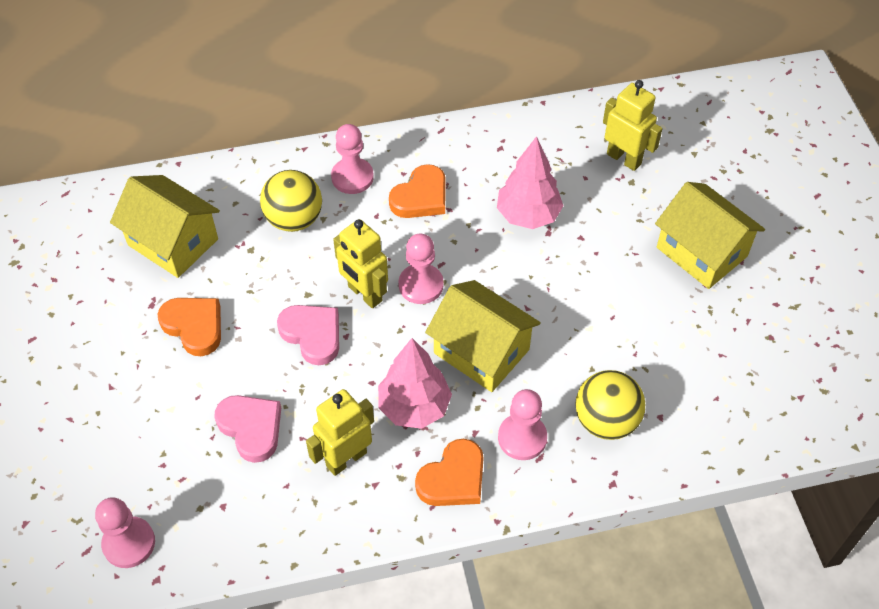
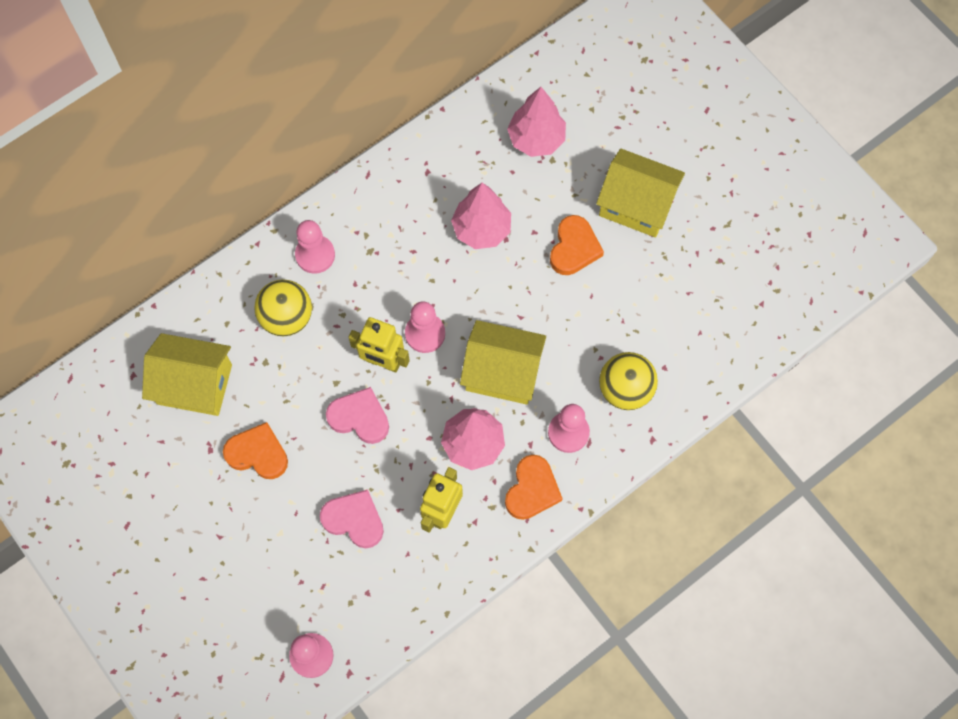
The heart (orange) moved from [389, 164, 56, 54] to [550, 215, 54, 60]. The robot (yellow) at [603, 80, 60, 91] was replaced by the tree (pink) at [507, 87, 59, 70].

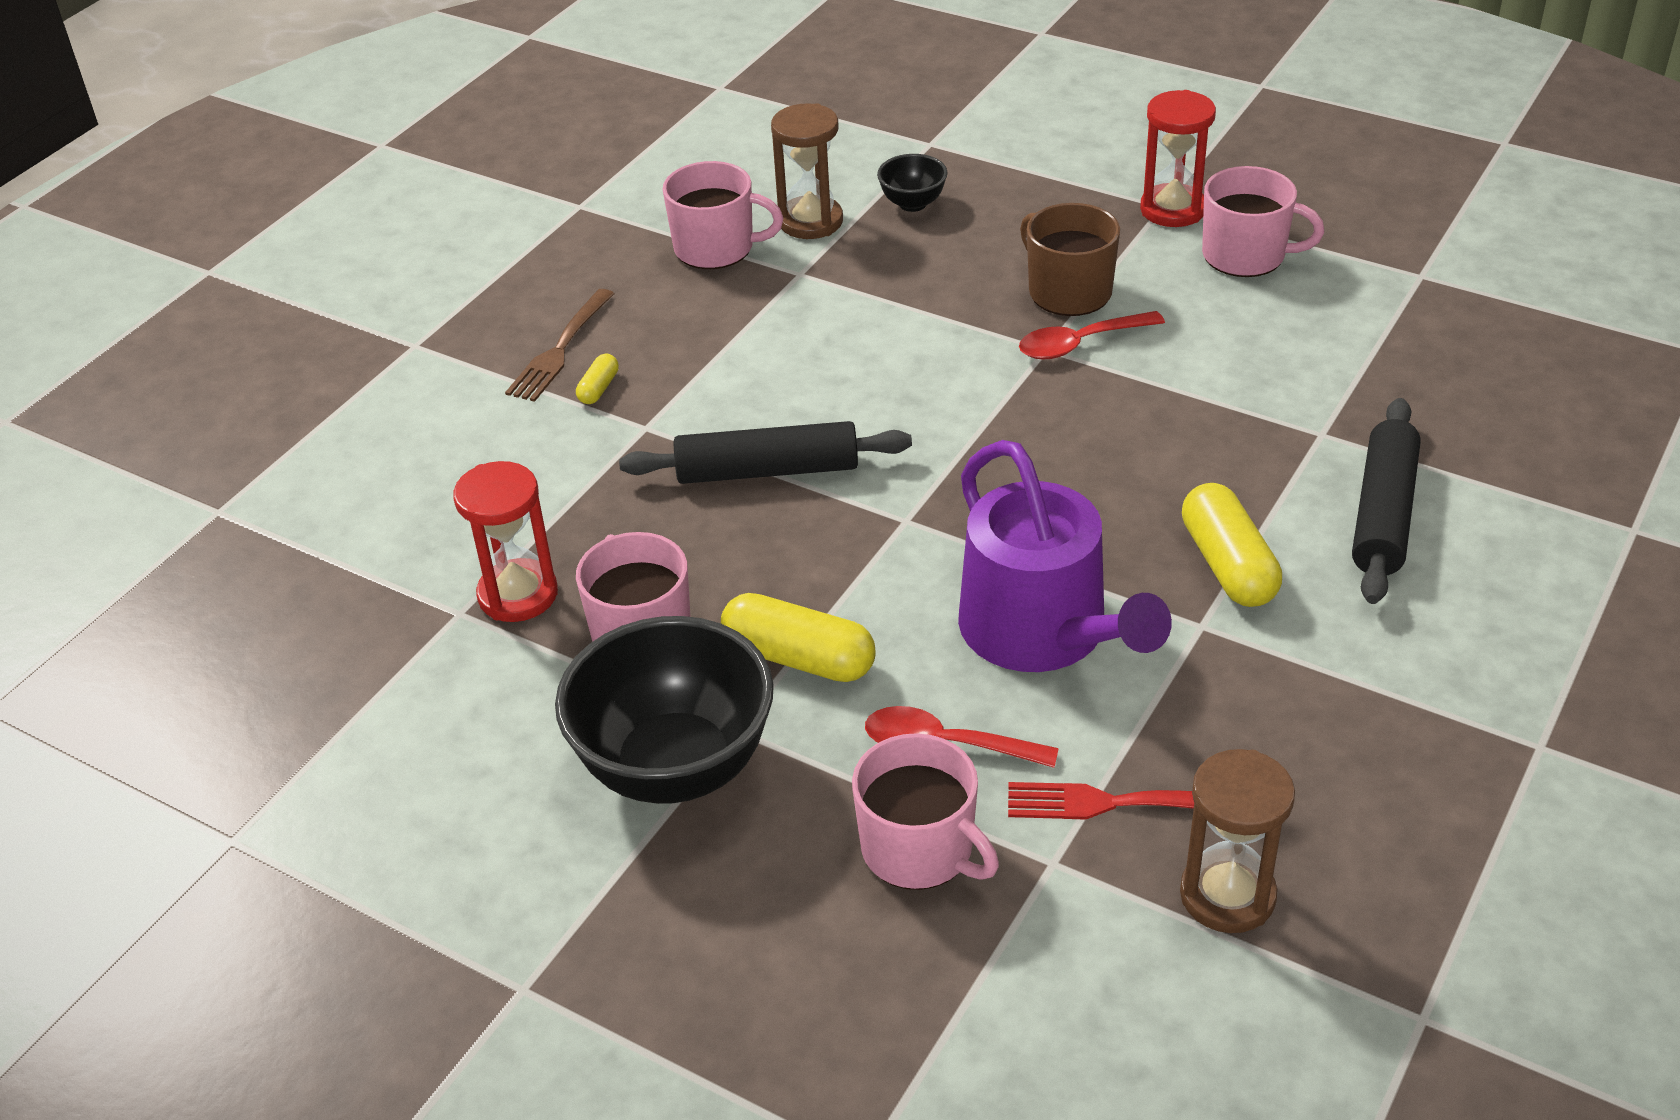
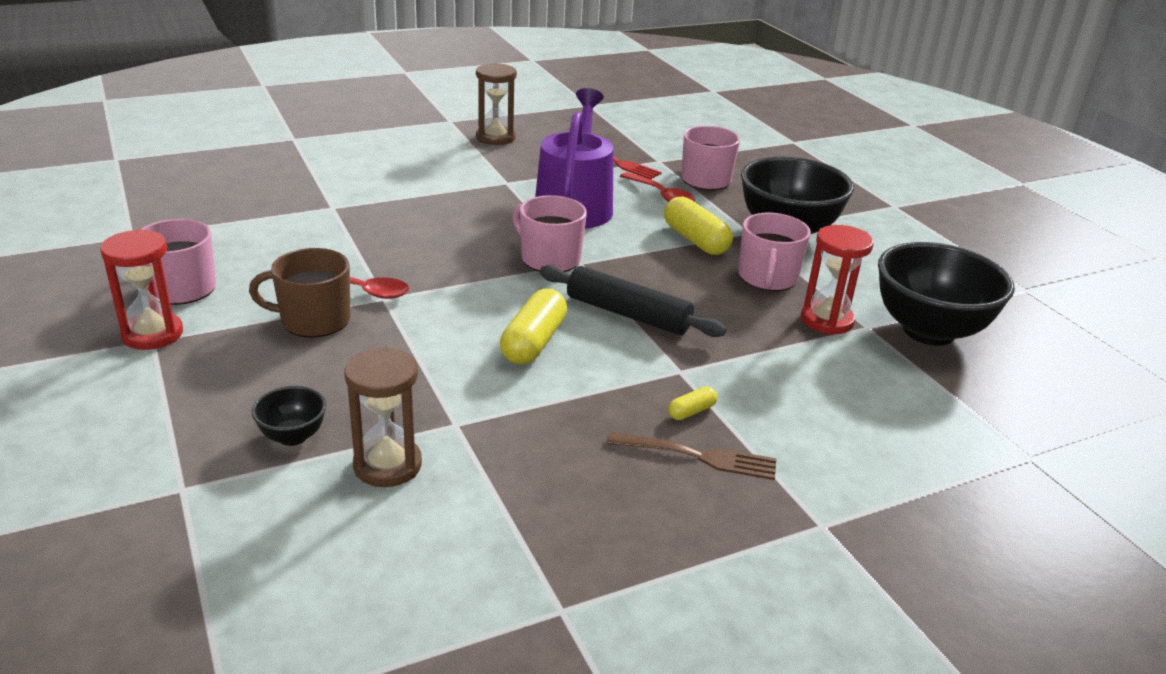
The fork (brown) at [505, 289, 109, 113] turned 45 degrees clockwise. The mug (pink) moved from [662, 161, 122, 108] to [512, 195, 75, 77]. The mug (brown) at [1020, 203, 100, 113] turned 90 degrees clockwise. The hourglass (brown) moved from [1180, 749, 115, 184] to [476, 63, 41, 82]. The capsule (yellow) moved from [1182, 483, 100, 124] to [500, 289, 67, 75]. The rolling pin (black) at [1352, 398, 69, 206] disappeared. The bowl (black) at [878, 242, 137, 104] appeared.

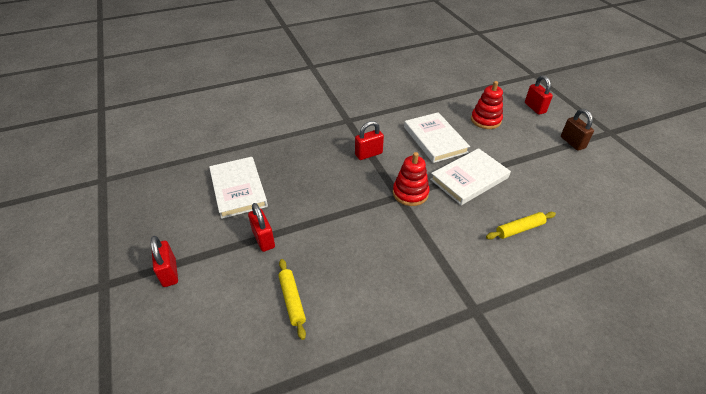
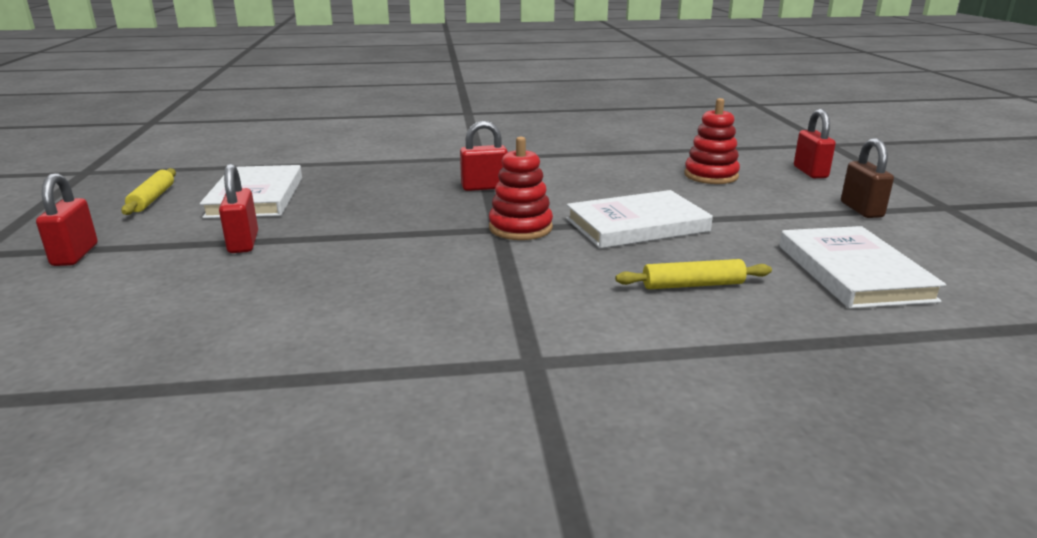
The rolling pin (yellow) moved from [278, 259, 28, 81] to [121, 168, 55, 47]. The book (white) moved from [404, 112, 66, 51] to [779, 226, 167, 83].

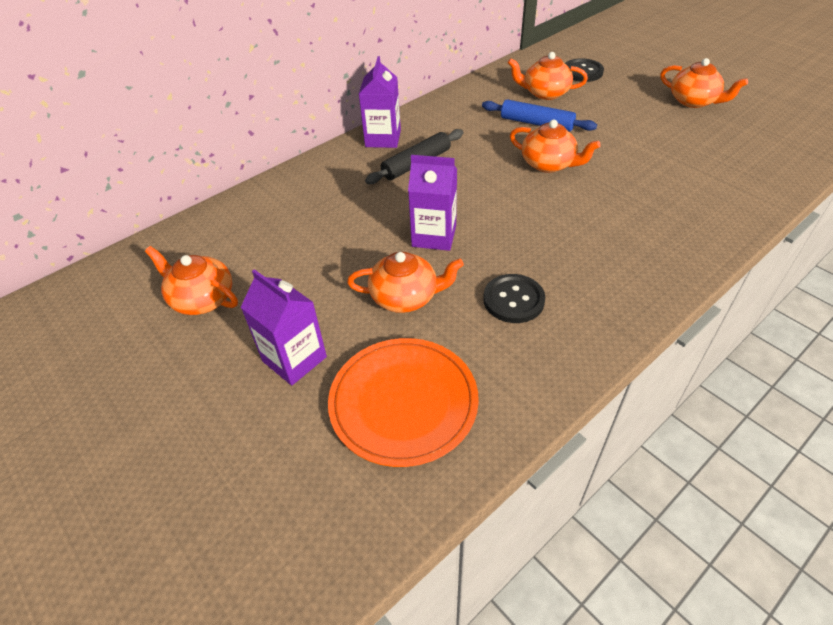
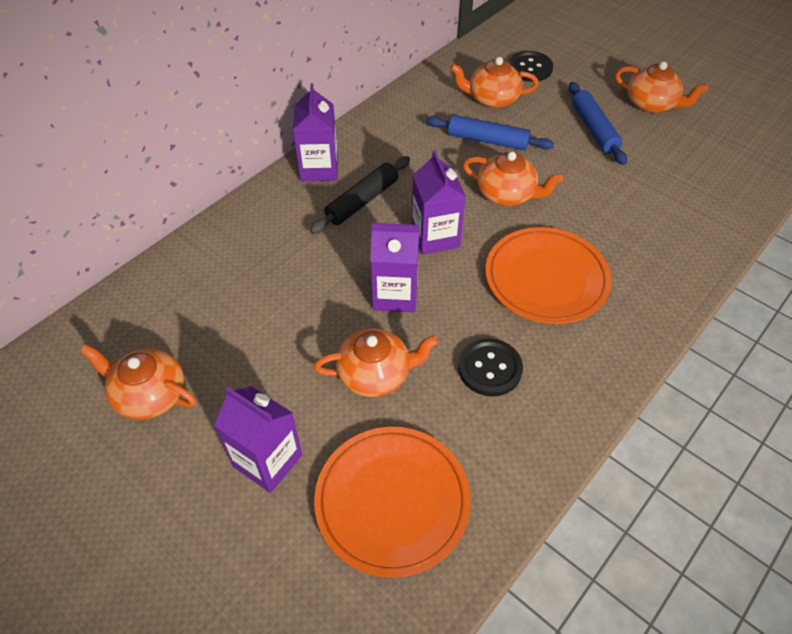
The carton (purple) at [412, 151, 54, 104] appeared. The plate (orange) at [485, 227, 127, 97] appeared. The rolling pin (blue) at [569, 82, 58, 83] appeared.

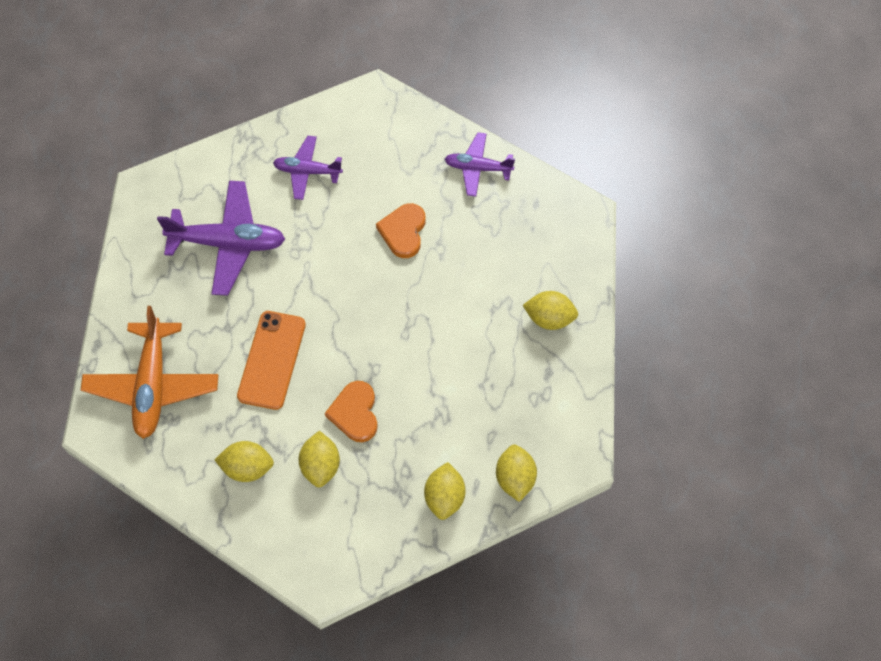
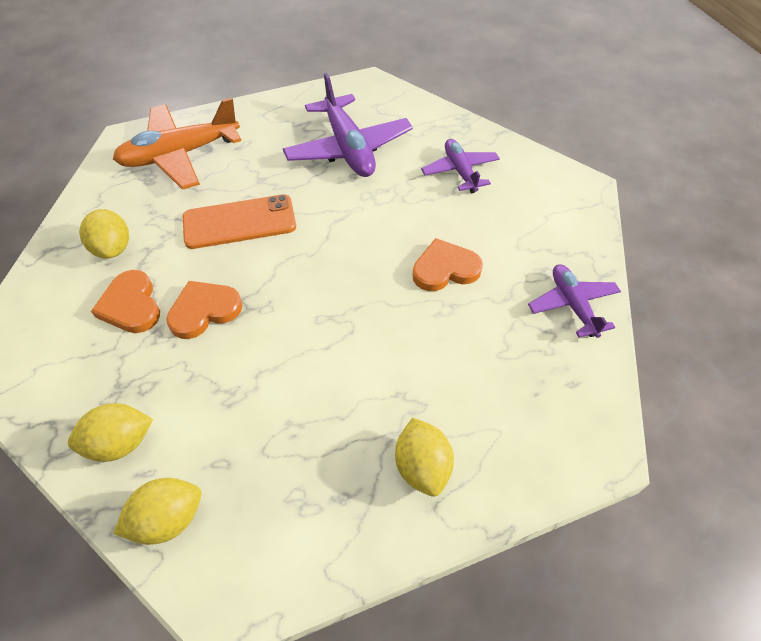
The lemon (yellow) at [298, 431, 42, 56] was replaced by the heart (orange) at [91, 270, 69, 63].

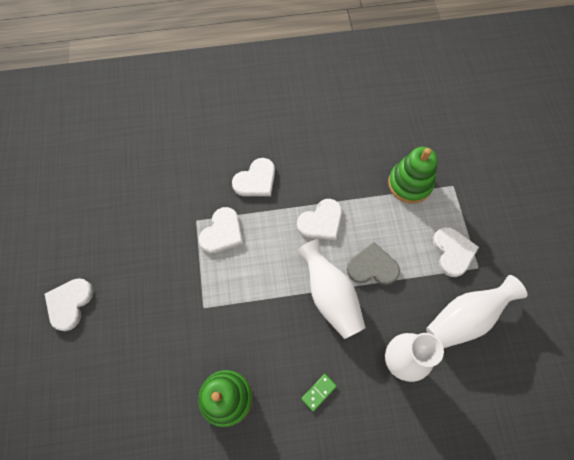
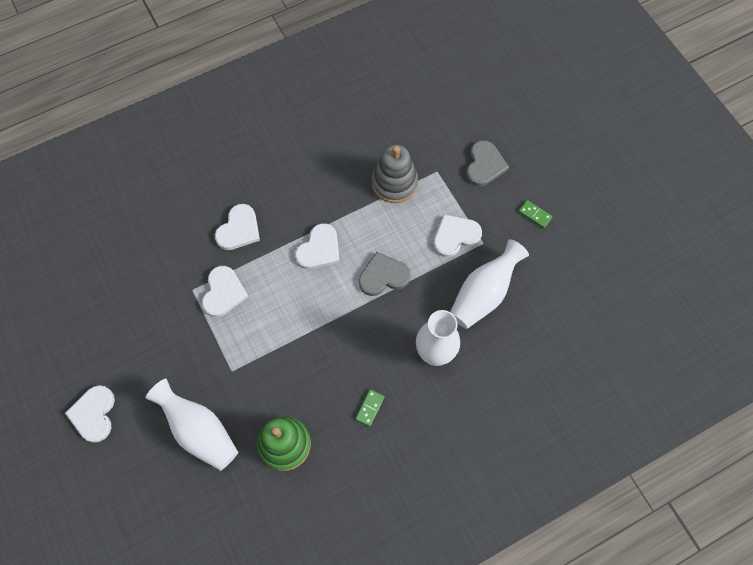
The vase (white) moved from [296, 239, 70, 100] to [145, 379, 93, 92]. The stacking toy (green) at [388, 147, 50, 56] became the stacking toy (grey) at [372, 144, 46, 59]. The heart (white) at [433, 227, 46, 50] turned 90 degrees counterclockwise. The heart (grey) at [466, 140, 43, 46] appeared. The domino (green) at [518, 200, 34, 28] appeared.

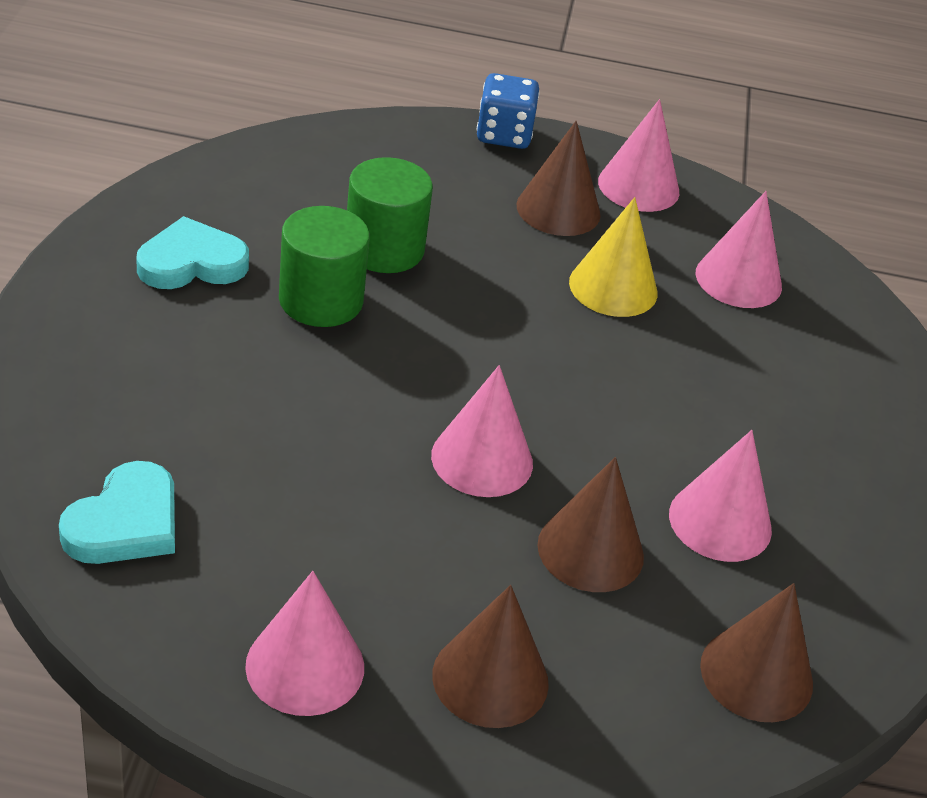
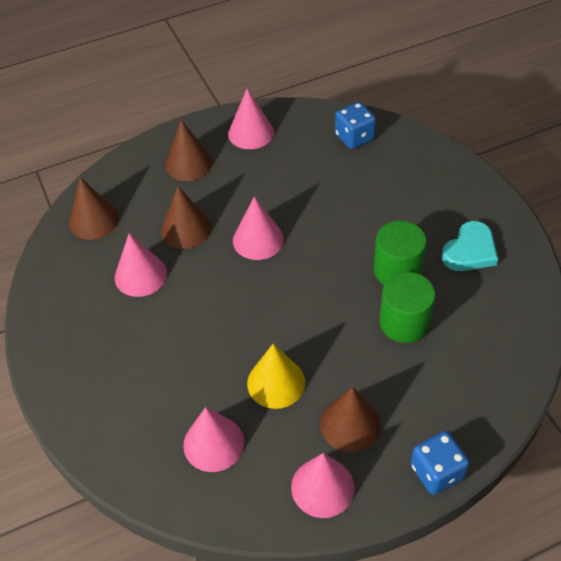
The heart (turquoise) at [59, 461, 116, 103] was replaced by the dice (blue) at [335, 102, 41, 47].

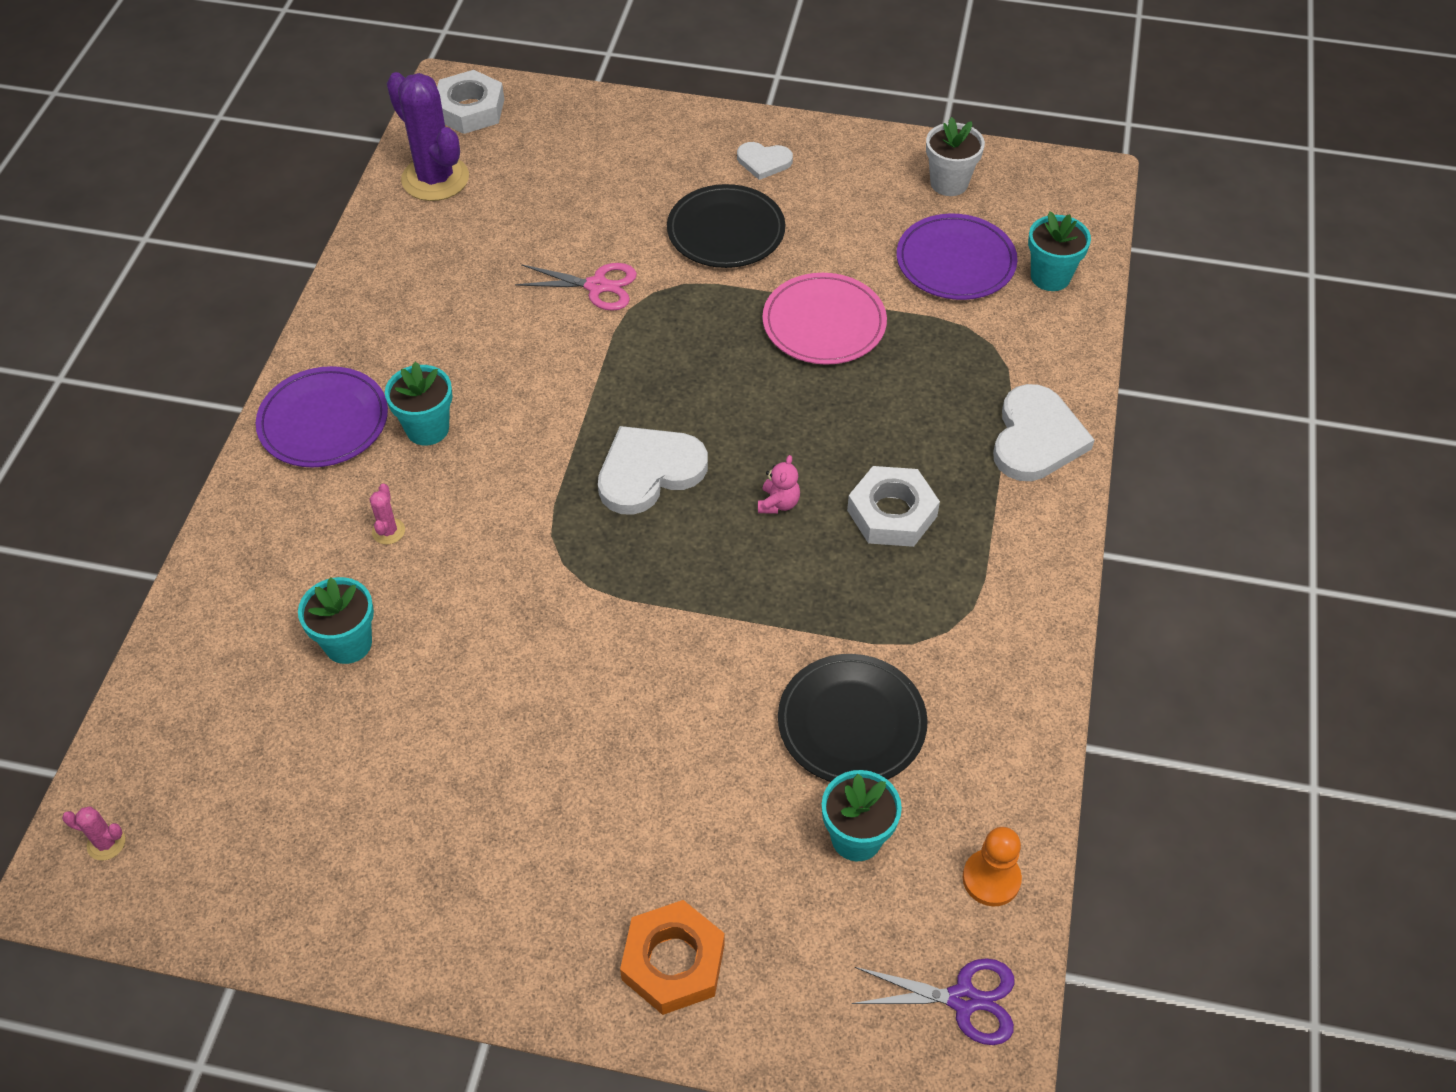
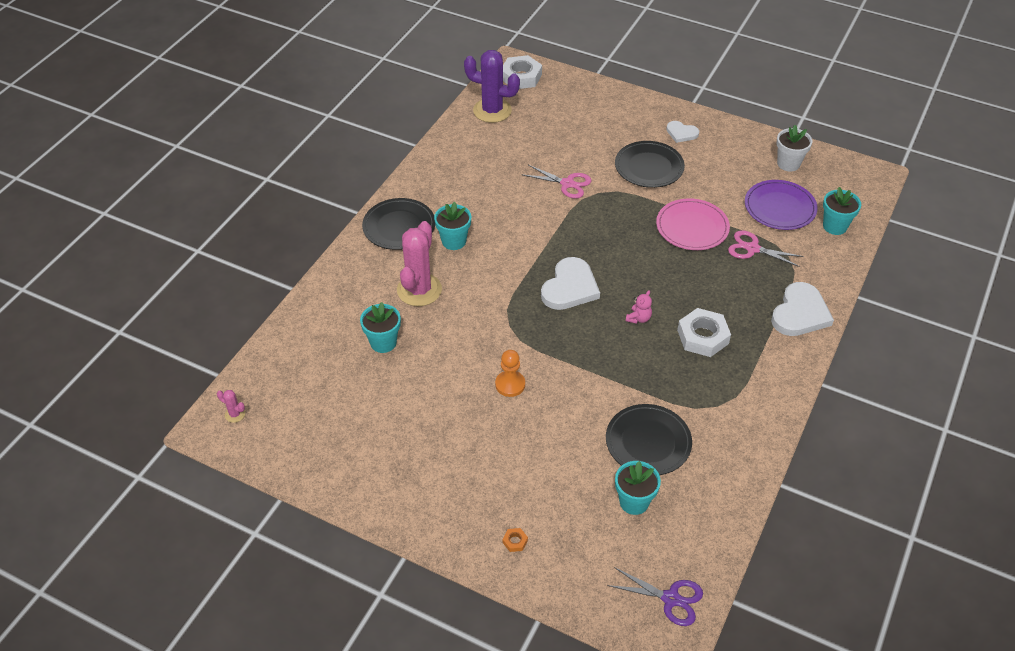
The plate (purple) at [256, 366, 132, 102] became the plate (black) at [362, 198, 73, 52]. The cactus (pink) at [370, 484, 35, 61] changed to 2.43 times the size. The cactus (purple) at [387, 72, 82, 129] turned 45 degrees counterclockwise. The heart (white) at [598, 426, 110, 89] turned 135 degrees clockwise. The nut (orange) at [620, 900, 105, 115] changed to 0.42 times the size. The pawn (orange) moved from [963, 827, 59, 79] to [495, 350, 30, 47]. The scissors (pink) at [728, 230, 76, 37] appeared.

